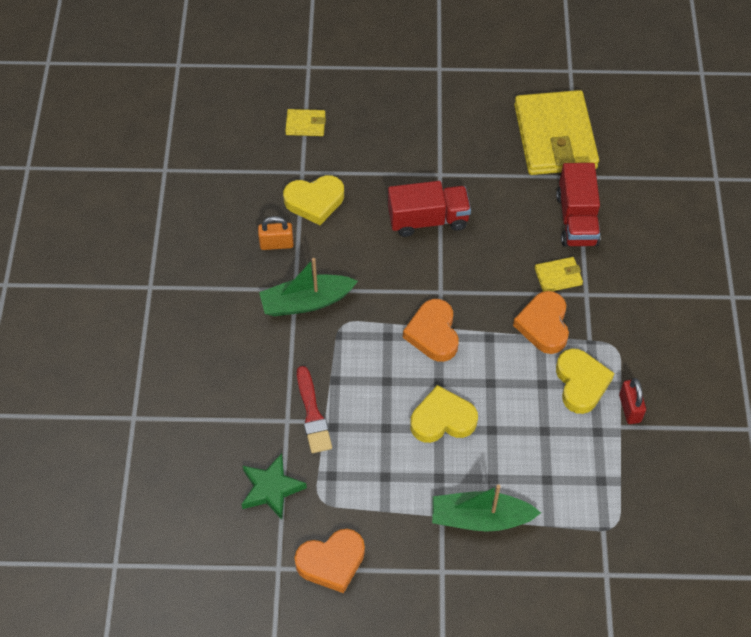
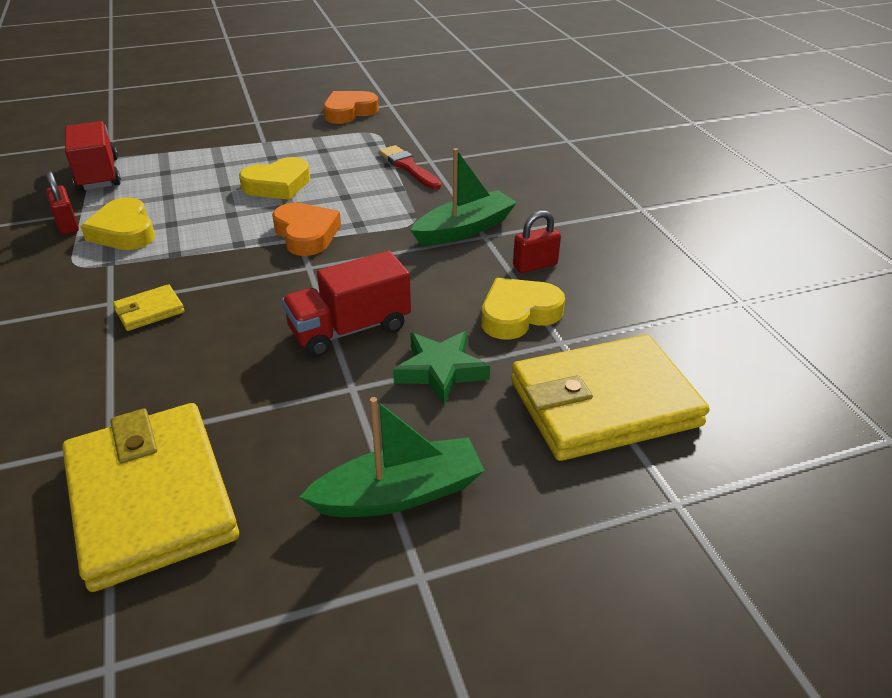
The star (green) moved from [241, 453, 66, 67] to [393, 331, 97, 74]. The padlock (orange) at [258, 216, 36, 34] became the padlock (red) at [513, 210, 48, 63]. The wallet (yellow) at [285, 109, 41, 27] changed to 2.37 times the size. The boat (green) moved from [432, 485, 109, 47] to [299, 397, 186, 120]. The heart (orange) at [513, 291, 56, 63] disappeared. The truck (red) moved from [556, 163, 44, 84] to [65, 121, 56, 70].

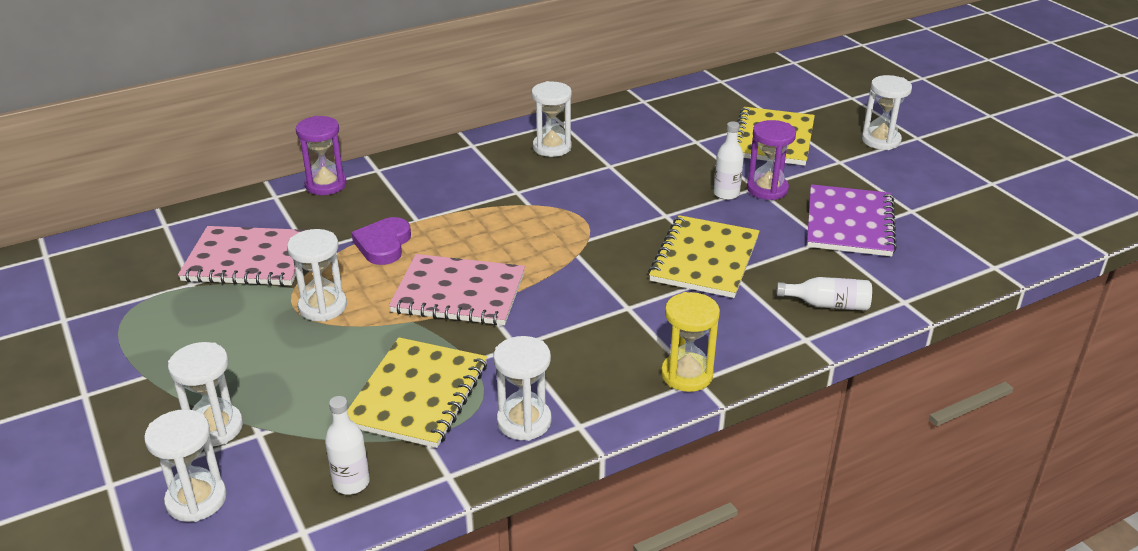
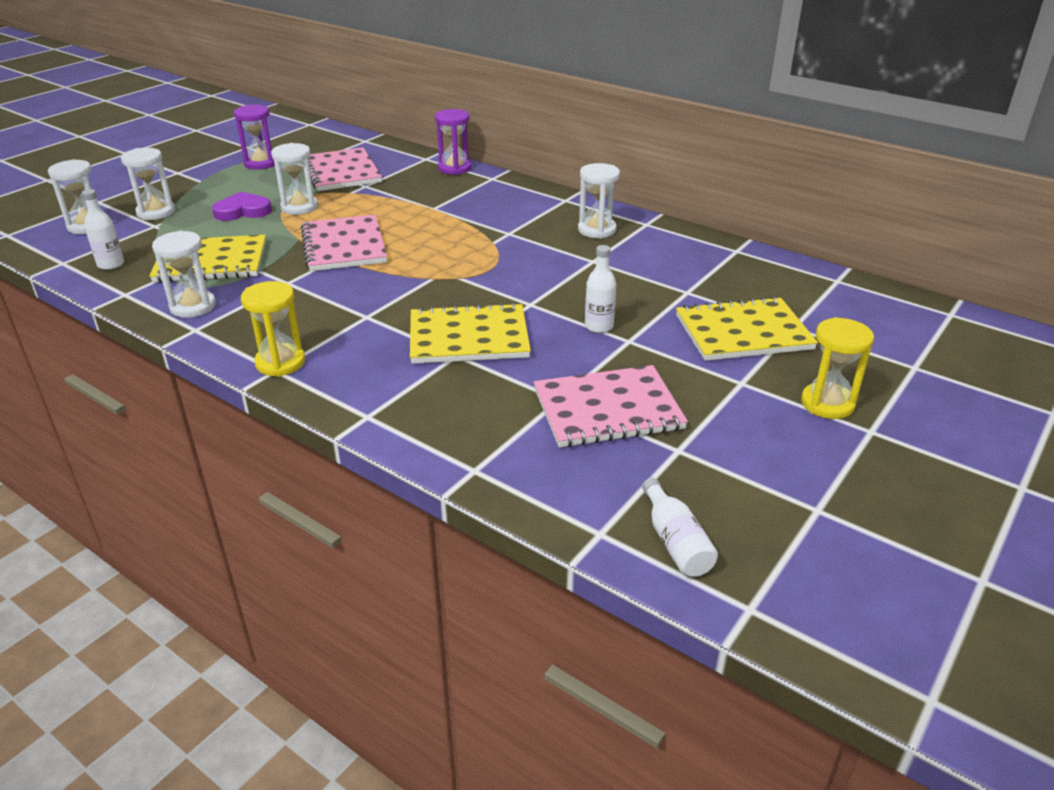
The heart (purple) moved from [352, 217, 59, 48] to [212, 192, 60, 29]. The hourglass (purple) moved from [747, 120, 49, 80] to [234, 104, 41, 66]. The bottle (white) moved from [776, 277, 96, 34] to [642, 478, 76, 99]. The notebook (purple) at [807, 184, 90, 73] became the notebook (pink) at [534, 365, 154, 82]. The hourglass (white) at [862, 75, 50, 75] became the hourglass (yellow) at [801, 317, 73, 102].

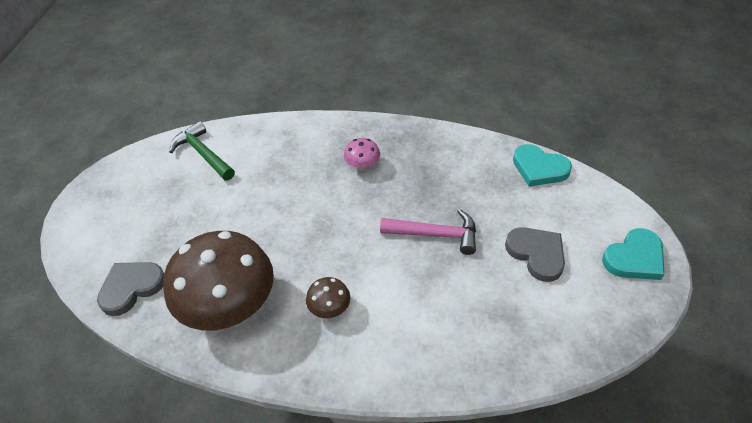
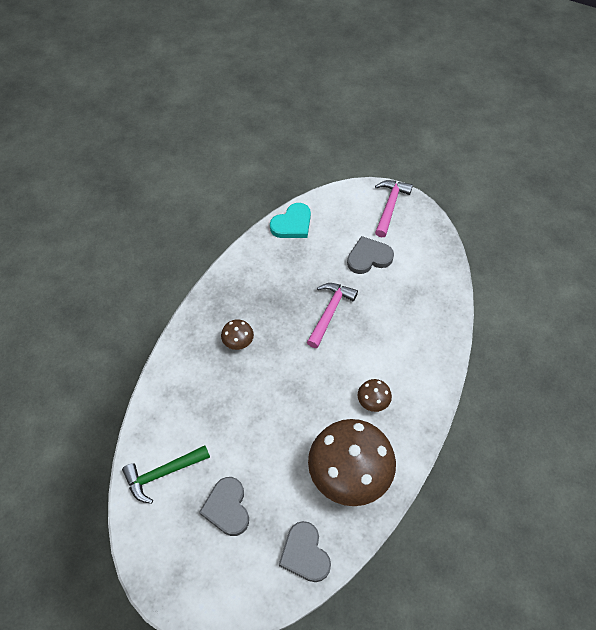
The mushroom (pink) at [344, 138, 36, 33] became the mushroom (brown) at [221, 319, 33, 31]. The heart (turquoise) at [602, 228, 63, 52] was replaced by the hammer (pink) at [375, 180, 38, 57]. The heart (grey) at [199, 477, 50, 59] appeared.

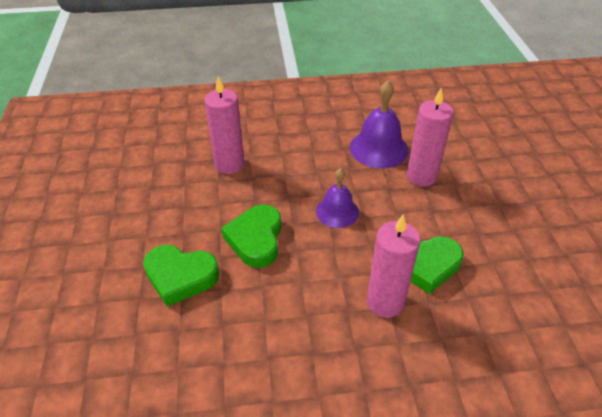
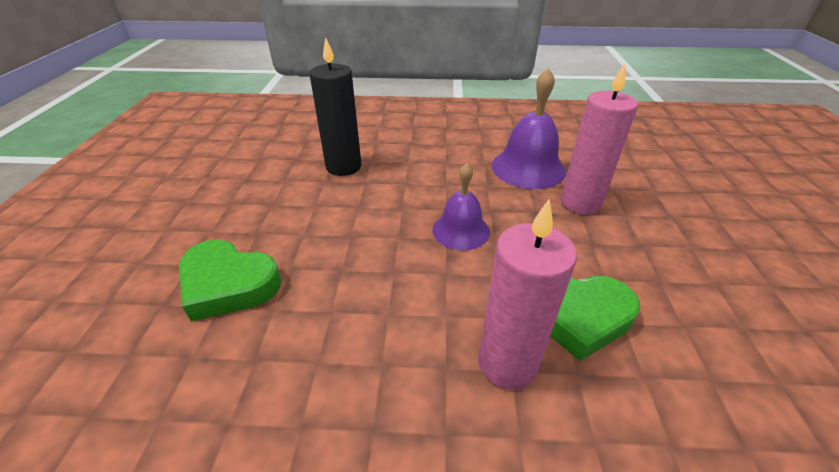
The candle (pink) at [204, 76, 40, 98] became the candle (black) at [309, 38, 52, 138]. The heart (green) at [221, 204, 61, 64] disappeared.

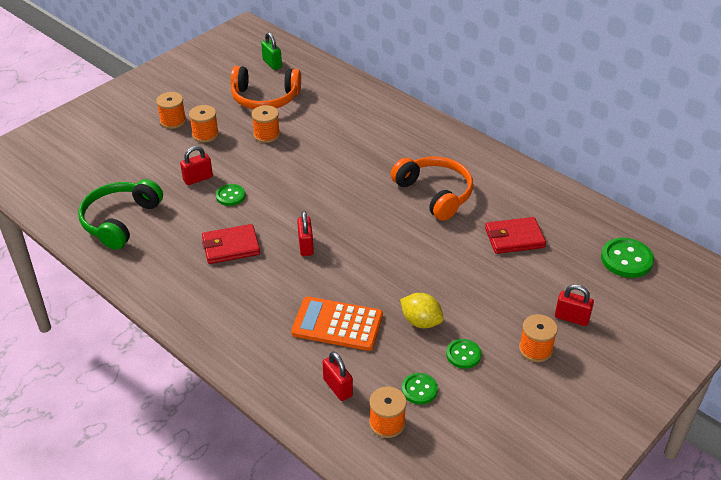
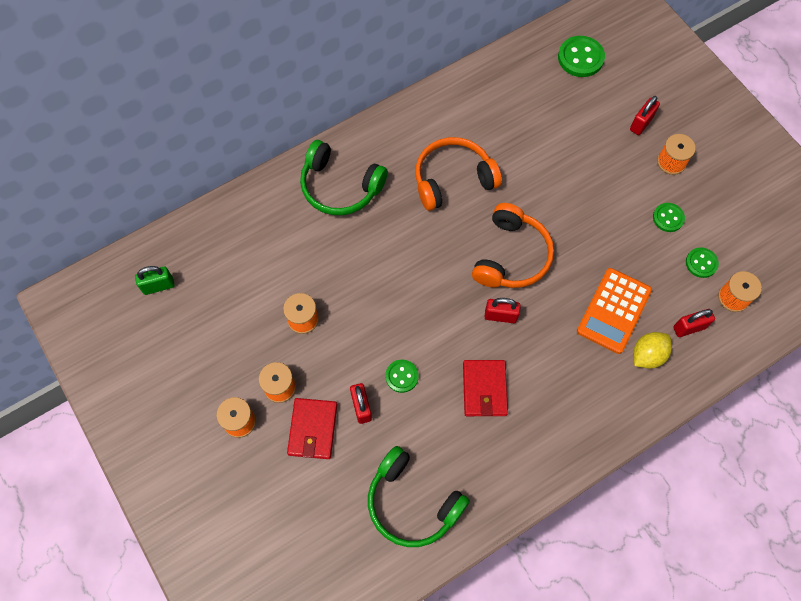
The headphones (orange) moved from [231, 66, 70, 43] to [472, 203, 82, 85]. The lemon (yellow) moved from [400, 293, 44, 35] to [633, 332, 39, 37]. The wallet (red) moved from [485, 217, 61, 37] to [287, 398, 50, 61]. The headphones (green) at [300, 140, 87, 75] appeared.

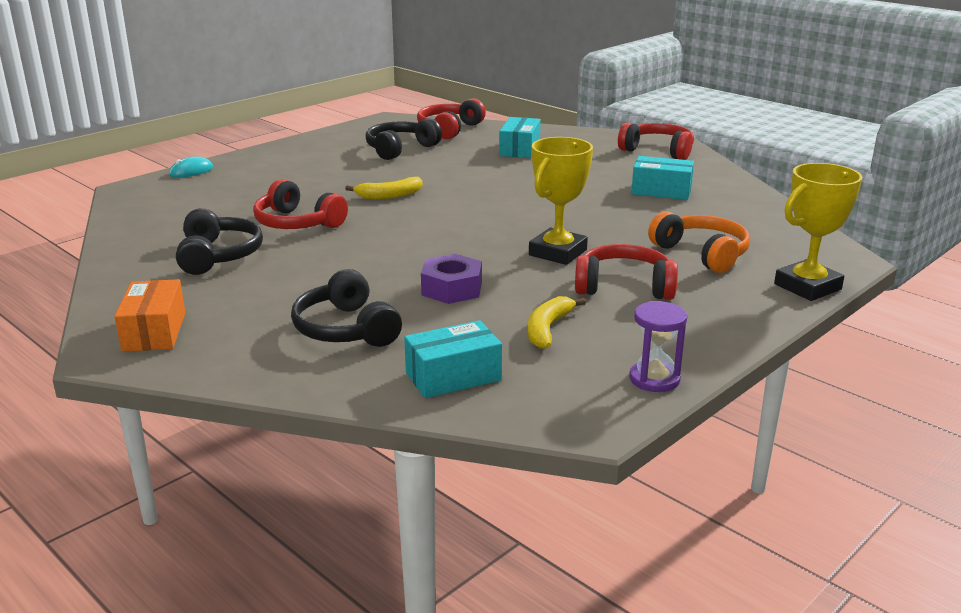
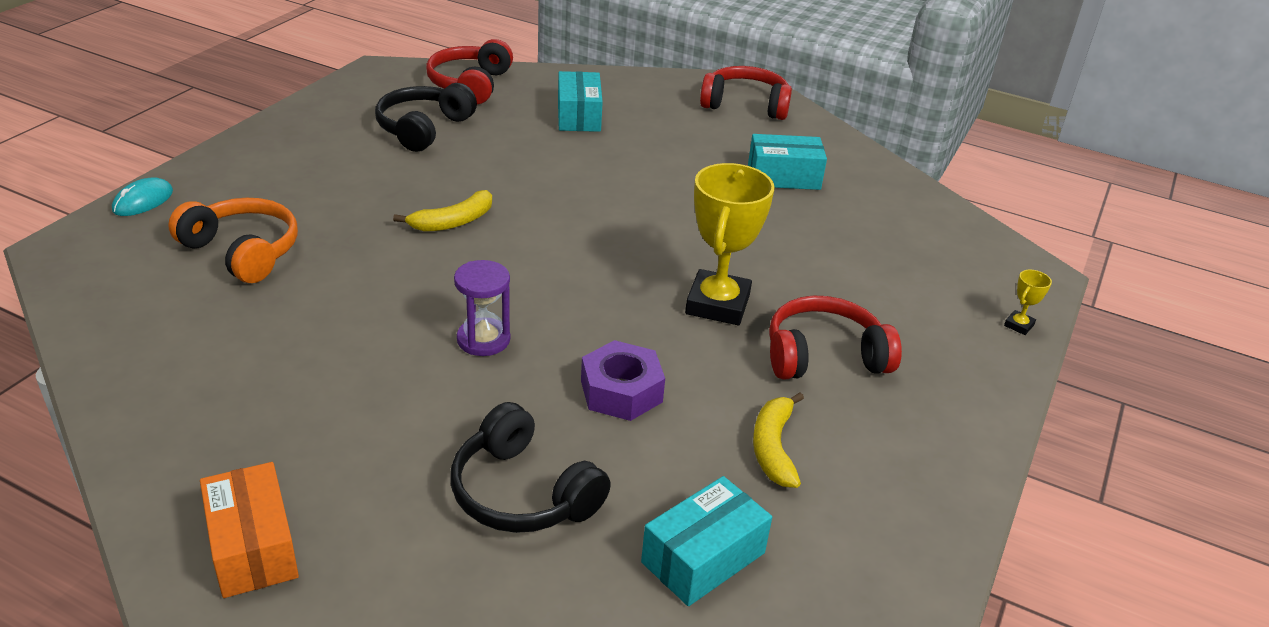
The headphones (black) at [176, 208, 87, 67] disappeared. The headphones (red) at [253, 179, 95, 50] disappeared. The hourglass (purple) moved from [629, 301, 58, 91] to [454, 260, 56, 96]. The headphones (orange) moved from [648, 211, 102, 62] to [168, 198, 130, 85]. The trophy (yellow) at [774, 163, 88, 138] changed to 0.41 times the size.

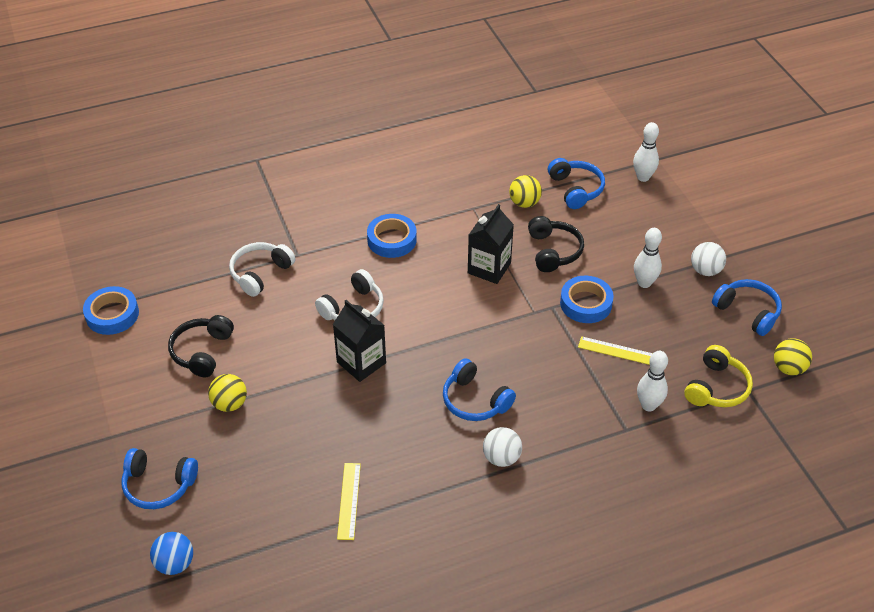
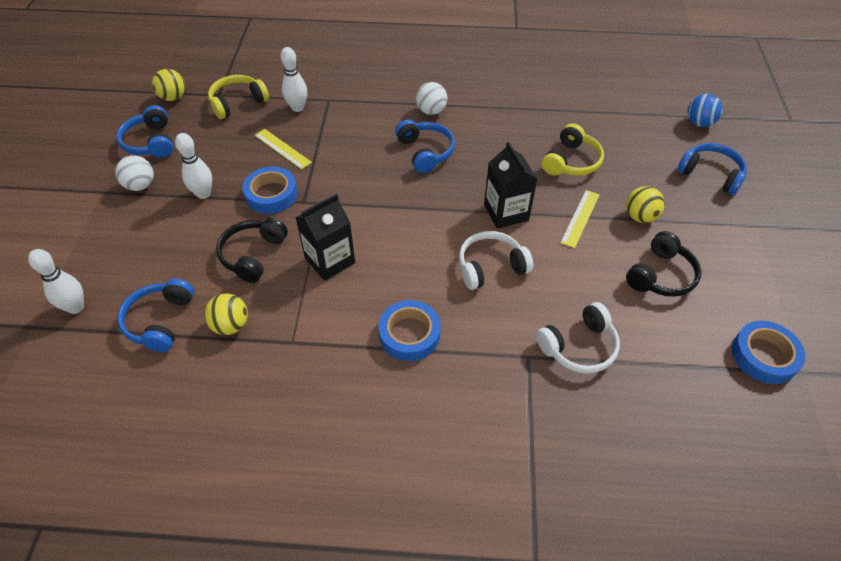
The ruler (yellow) moved from [337, 463, 24, 77] to [560, 190, 39, 58]. The headphones (yellow) at [542, 123, 62, 53] appeared.

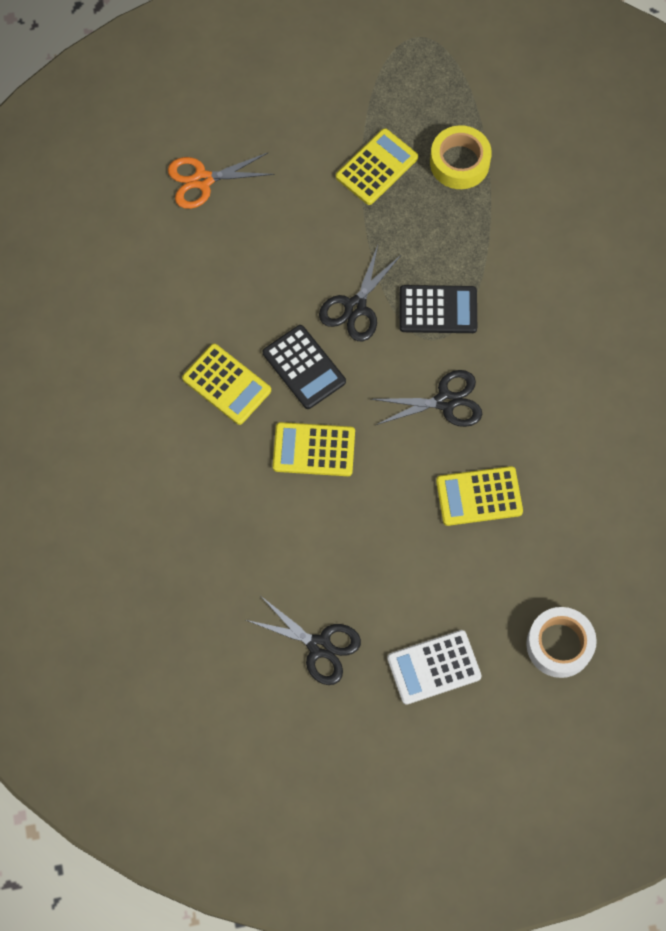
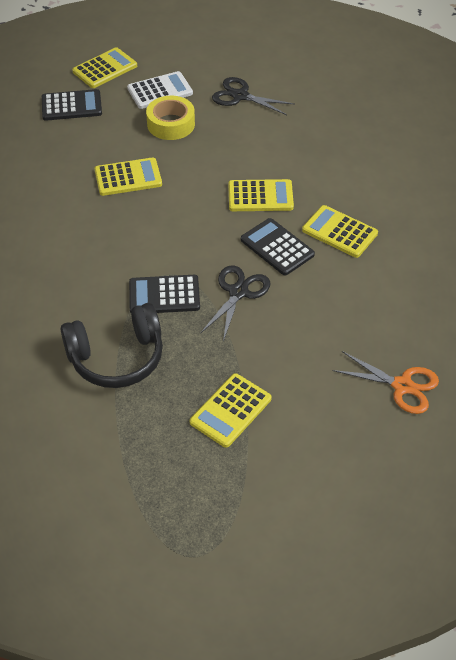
The scissors (orange) at [168, 153, 107, 56] turned 45 degrees clockwise. The scissors (black) at [371, 370, 111, 57] disappeared. The tape (yellow) moved from [430, 125, 62, 64] to [146, 96, 49, 44]. The tape (white) at [526, 607, 71, 71] was replaced by the calculator (black) at [42, 89, 60, 32]. The headphones (black) at [60, 303, 103, 85] appeared. The calculator (yellow) at [72, 47, 65, 41] appeared.

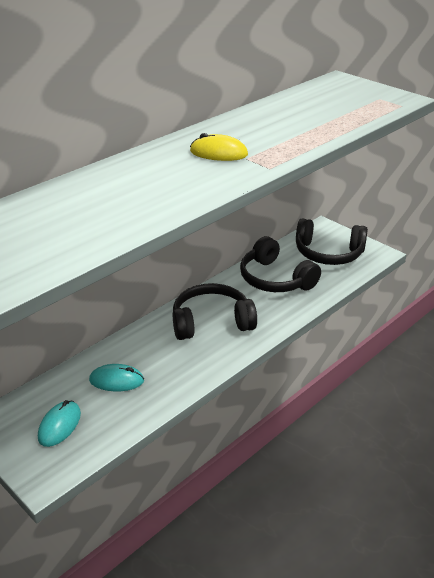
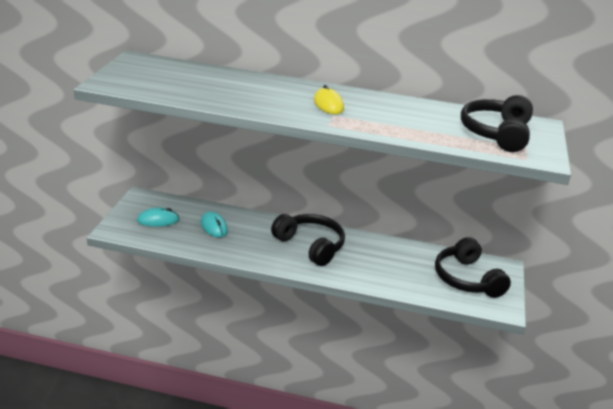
The headphones (black) moved from [240, 236, 81, 56] to [461, 95, 72, 57].

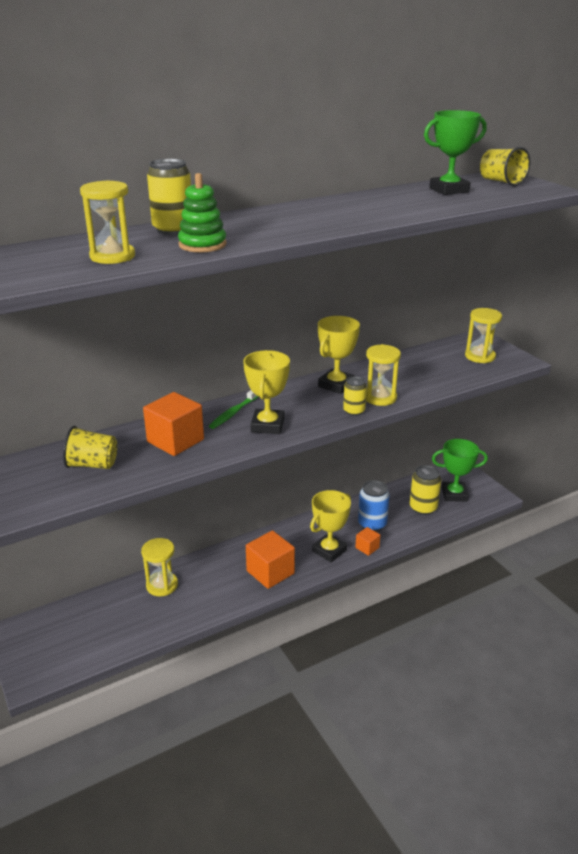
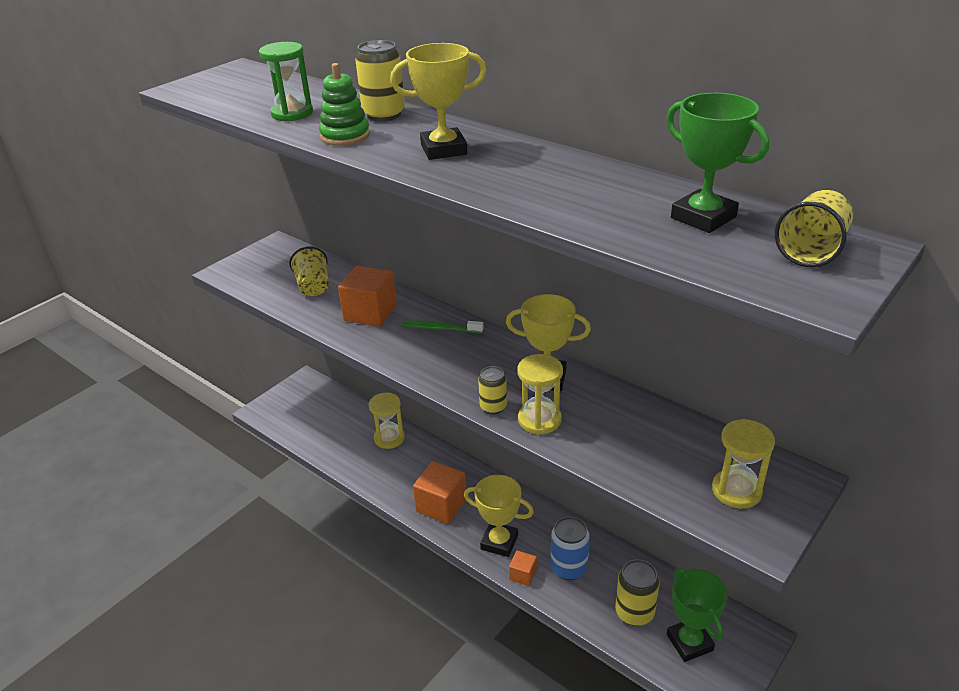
The hourglass (yellow) at [80, 180, 55, 84] became the hourglass (green) at [259, 42, 54, 80]. The trophy (yellow) moved from [243, 350, 47, 84] to [390, 43, 97, 117].

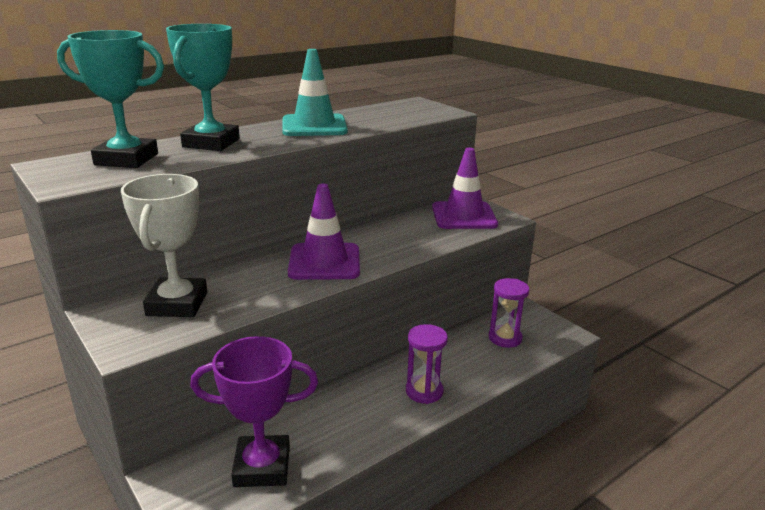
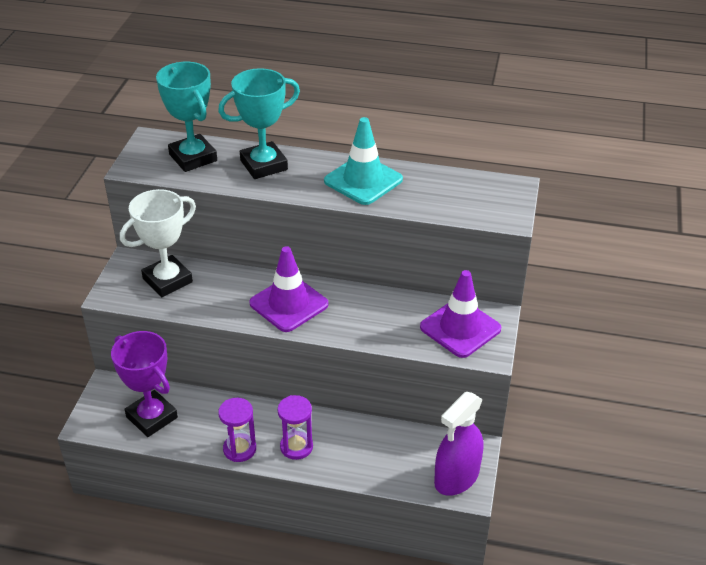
The hourglass (purple) moved from [489, 278, 41, 70] to [218, 398, 38, 64]. The spray bottle (purple) at [434, 392, 49, 104] appeared.

